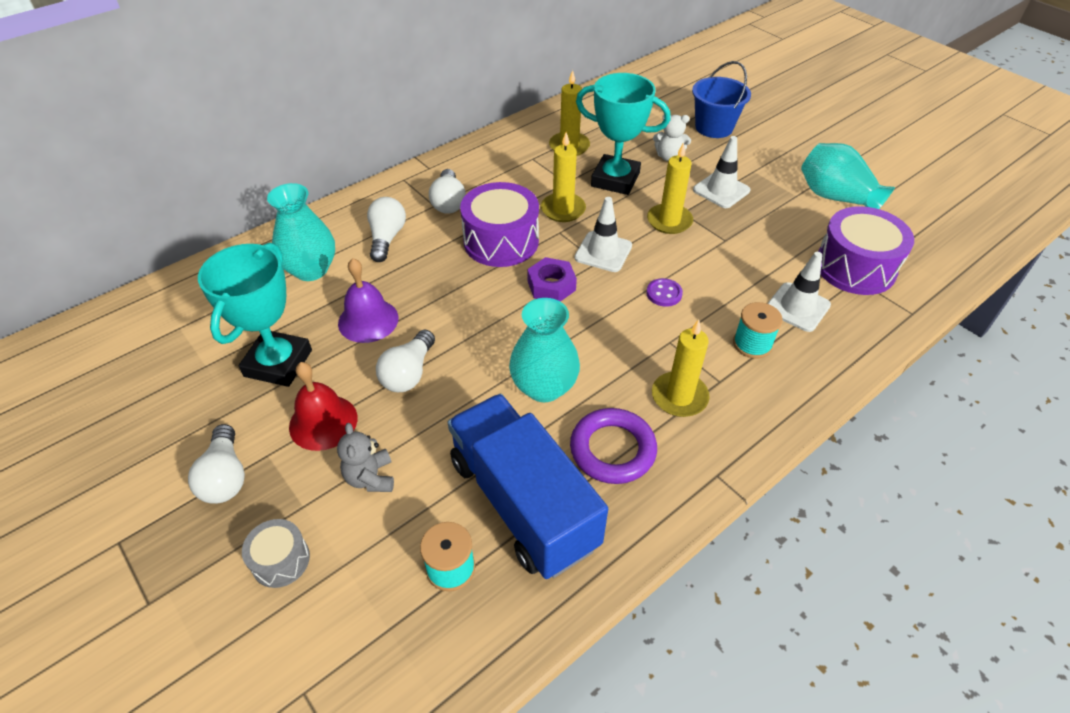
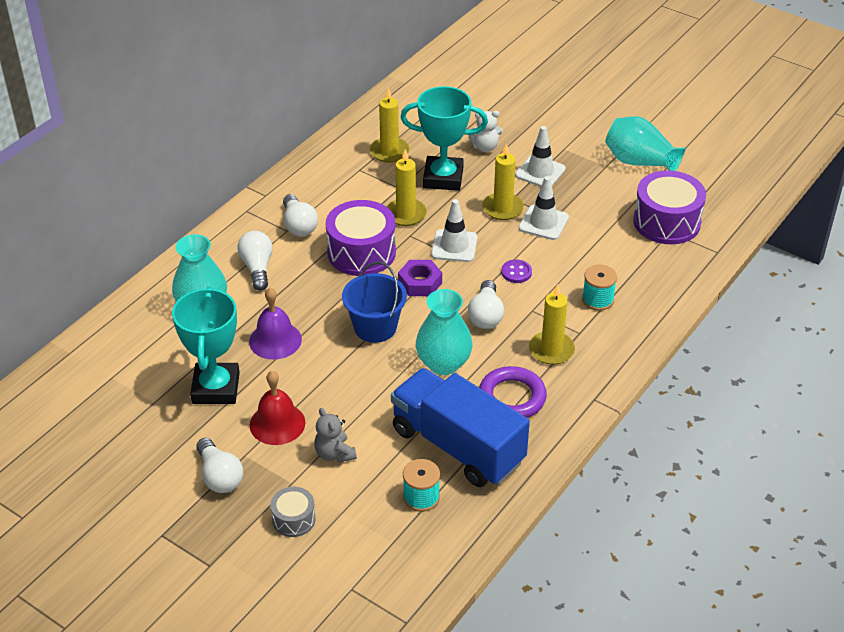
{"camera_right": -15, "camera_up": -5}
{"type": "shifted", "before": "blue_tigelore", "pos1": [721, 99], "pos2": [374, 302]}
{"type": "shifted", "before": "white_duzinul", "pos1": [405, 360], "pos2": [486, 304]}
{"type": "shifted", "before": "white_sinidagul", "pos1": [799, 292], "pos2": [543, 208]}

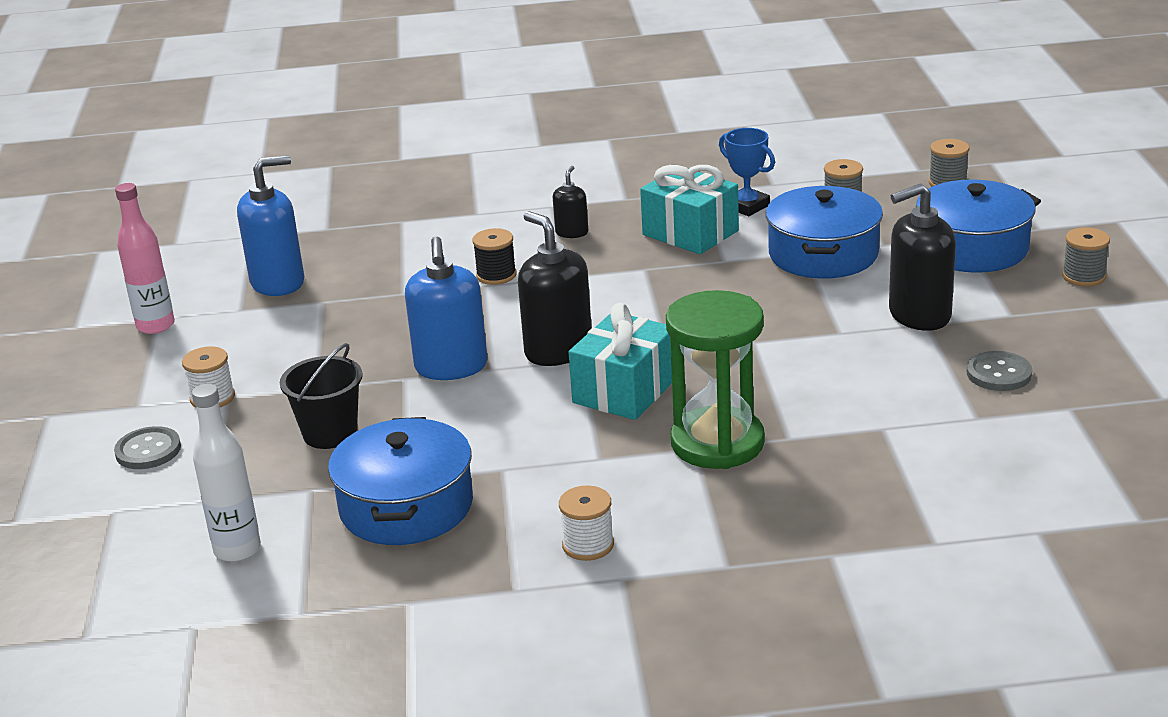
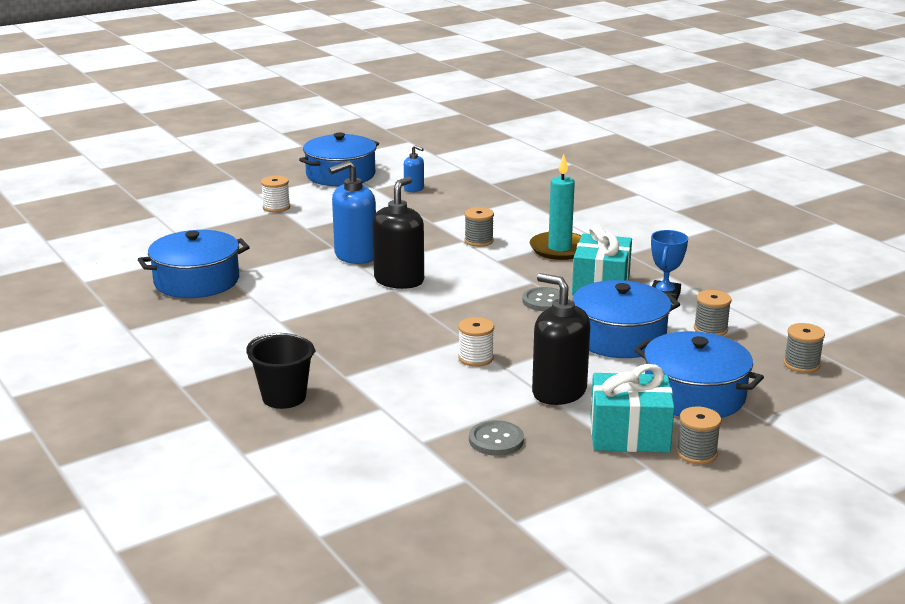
{"camera_right": 60, "camera_up": -5}
{"type": "shifted", "before": "black_tigelore", "pos1": [321, 396], "pos2": [281, 371]}
{"type": "swapped", "before": "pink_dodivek", "after": "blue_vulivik", "pos1": [145, 258], "pos2": [339, 159]}
{"type": "scaled", "before": "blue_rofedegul", "pos1": [270, 225], "pos2": [414, 168], "scale": 0.52}
{"type": "shifted", "before": "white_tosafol", "pos1": [586, 523], "pos2": [476, 342]}
{"type": "repainted", "before": "black_tosafol", "after": "grey_tosafol", "pos1": [494, 256], "pos2": [479, 227]}
{"type": "shifted", "before": "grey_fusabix", "pos1": [147, 447], "pos2": [541, 299]}
{"type": "swapped", "before": "black_rofedegul", "after": "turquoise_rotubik", "pos1": [570, 202], "pos2": [556, 207]}
{"type": "shifted", "before": "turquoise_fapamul", "pos1": [620, 361], "pos2": [632, 408]}
{"type": "gone", "before": "white_dodivek", "pos1": [226, 473]}
{"type": "gone", "before": "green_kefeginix", "pos1": [715, 379]}

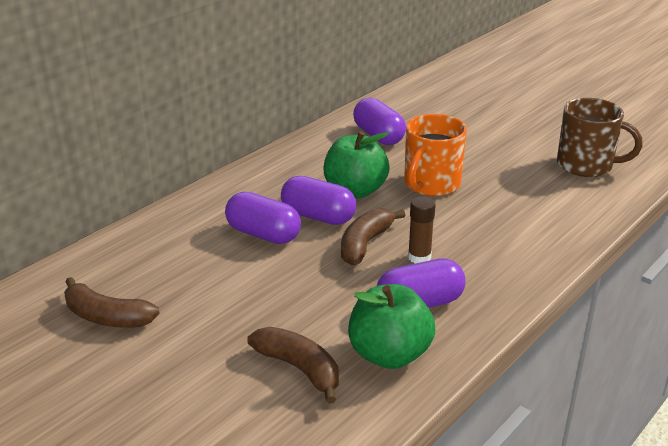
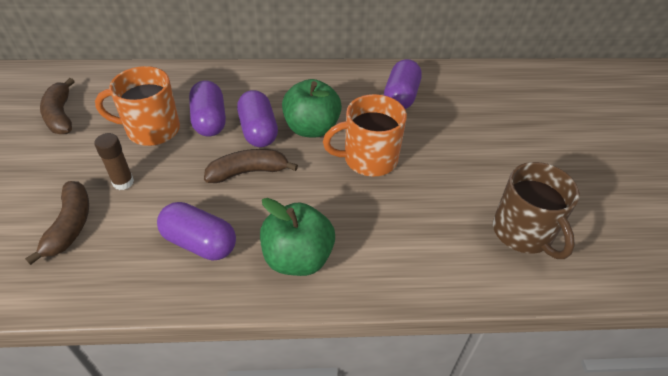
{"camera_right": 45, "camera_up": 15}
{"type": "shifted", "before": "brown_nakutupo", "pos1": [422, 230], "pos2": [114, 161]}
{"type": "new", "after": "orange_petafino", "pos2": [137, 106]}
{"type": "shifted", "before": "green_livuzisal", "pos1": [392, 326], "pos2": [297, 237]}

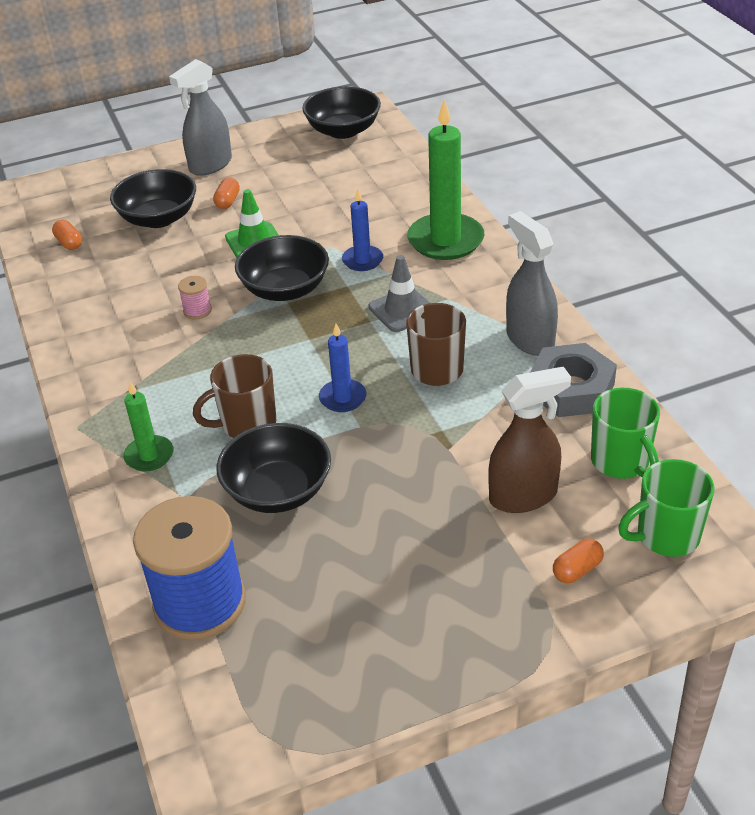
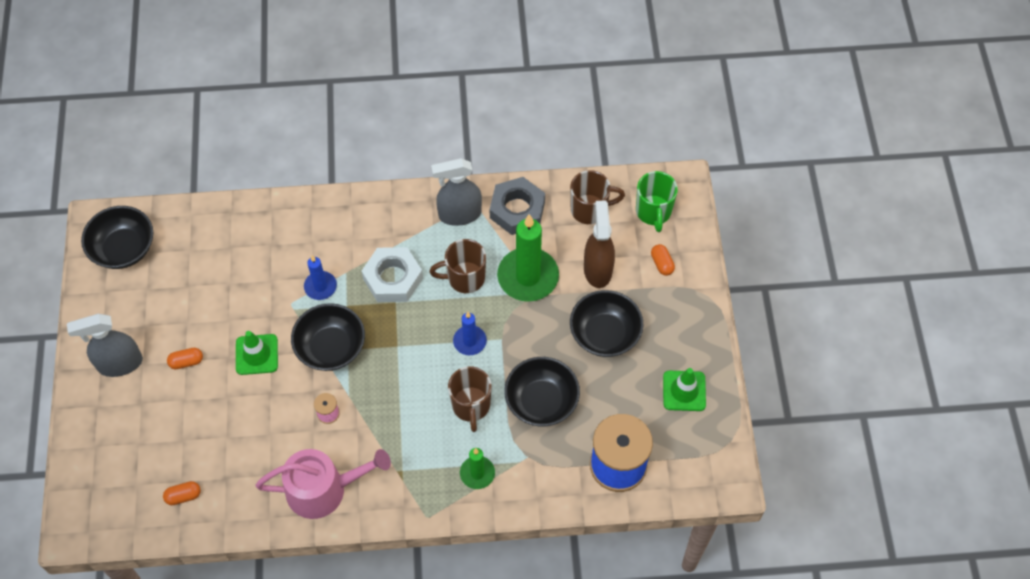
{"camera_right": -75, "camera_up": 20}
{"type": "rotated", "before": "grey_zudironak", "pos1": [200, 117], "pos2": [105, 345], "turn": 105}
{"type": "rotated", "before": "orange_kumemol", "pos1": [226, 193], "pos2": [185, 358], "turn": -45}
{"type": "new", "after": "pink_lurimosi", "pos2": [323, 484]}
{"type": "swapped", "before": "grey_sinidagul", "after": "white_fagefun", "pos1": [399, 293], "pos2": [392, 274]}
{"type": "shifted", "before": "green_rotubik", "pos1": [445, 179], "pos2": [528, 258]}
{"type": "repainted", "before": "green_petafino", "after": "brown_petafino", "pos1": [625, 433], "pos2": [597, 197]}
{"type": "shifted", "before": "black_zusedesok", "pos1": [153, 198], "pos2": [607, 323]}
{"type": "new", "after": "green_sinidagul", "pos2": [684, 389]}

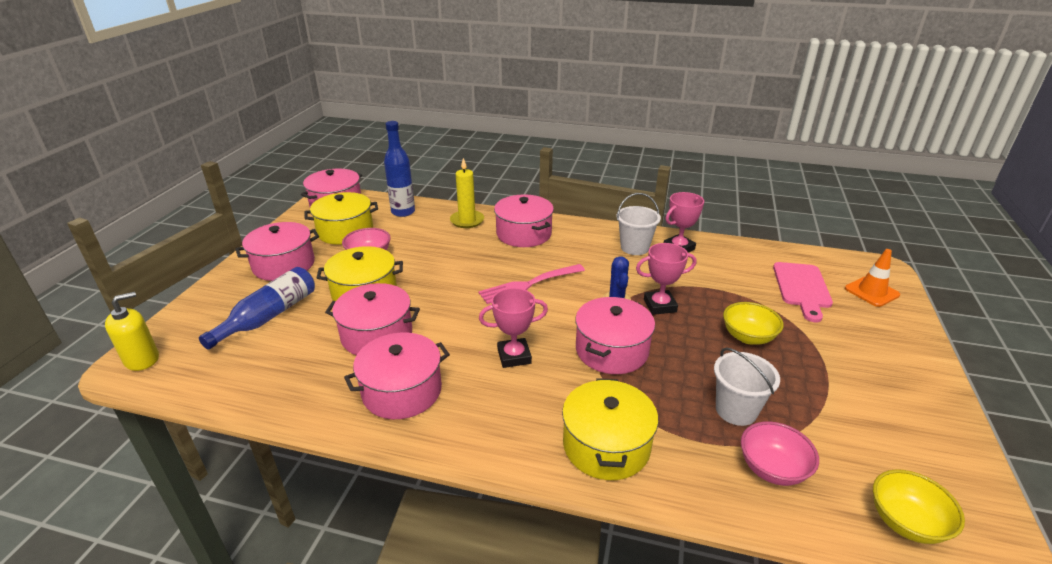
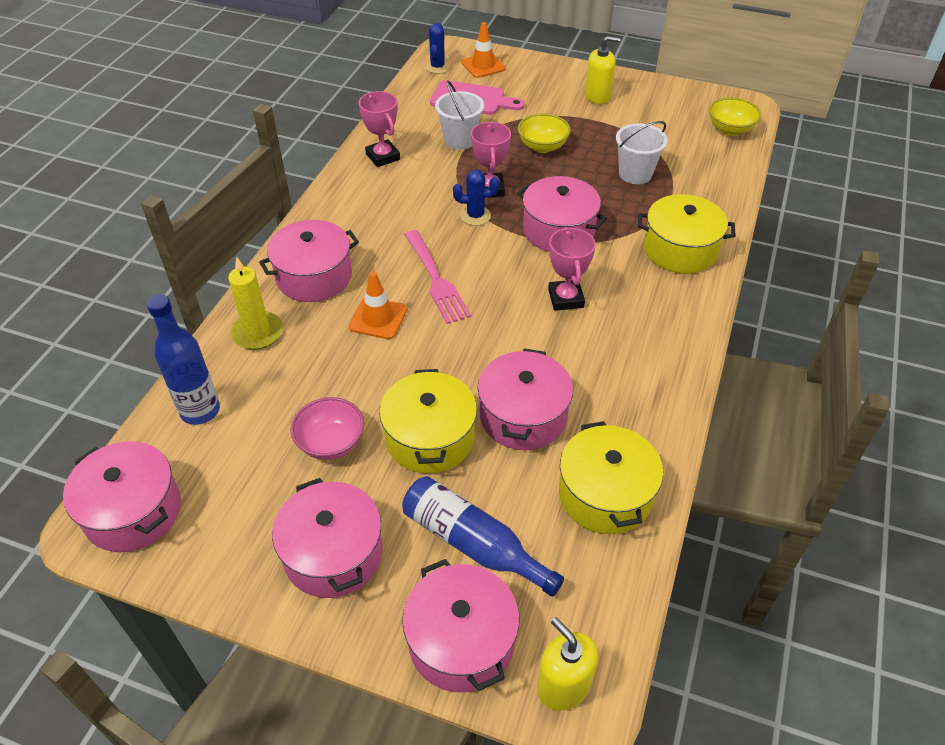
{"camera_right": -85, "camera_up": 15}
{"type": "new", "after": "orange_sinidagul", "pos2": [378, 305]}
{"type": "shifted", "before": "pink_vulivik", "pos1": [397, 375], "pos2": [461, 626]}
{"type": "new", "after": "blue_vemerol", "pos2": [437, 48]}
{"type": "shifted", "before": "white_tigelore", "pos1": [638, 224], "pos2": [459, 115]}
{"type": "shifted", "before": "yellow_vulivik", "pos1": [341, 218], "pos2": [611, 477]}
{"type": "new", "after": "yellow_rofedegul", "pos2": [603, 70]}
{"type": "gone", "before": "pink_zusedesok", "pos1": [780, 453]}

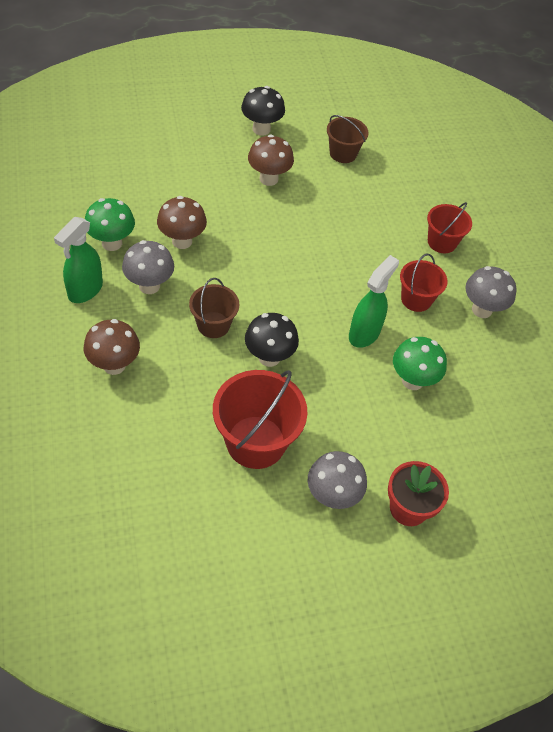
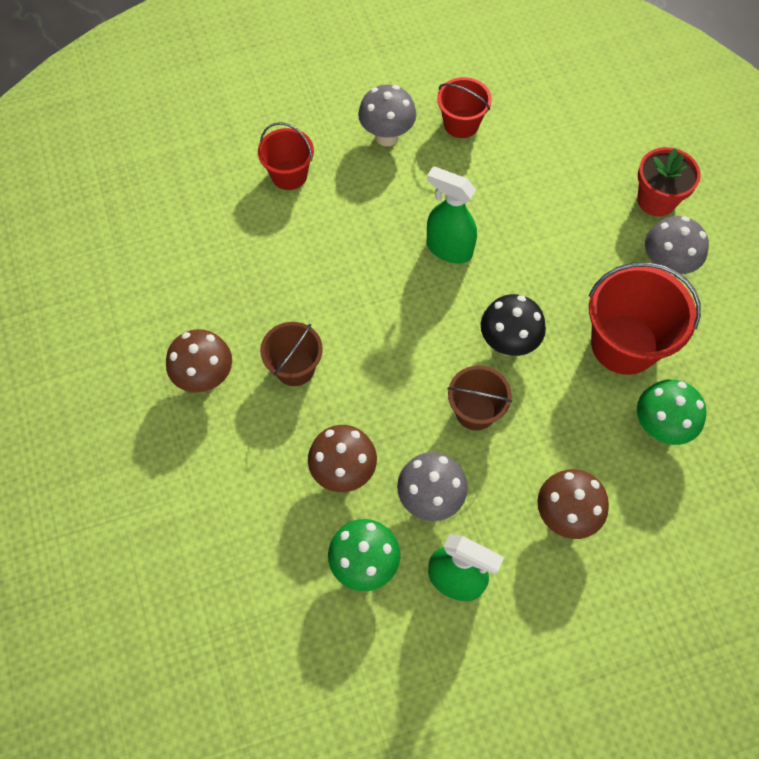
{"camera_right": -90, "camera_up": 10}
{"type": "shifted", "before": "brown_tigelore", "pos1": [348, 139], "pos2": [291, 354]}
{"type": "shifted", "before": "red_tigelore", "pos1": [423, 283], "pos2": [464, 107]}
{"type": "shifted", "before": "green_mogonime", "pos1": [420, 363], "pos2": [671, 412]}
{"type": "gone", "before": "black_mogonime", "pos1": [263, 111]}

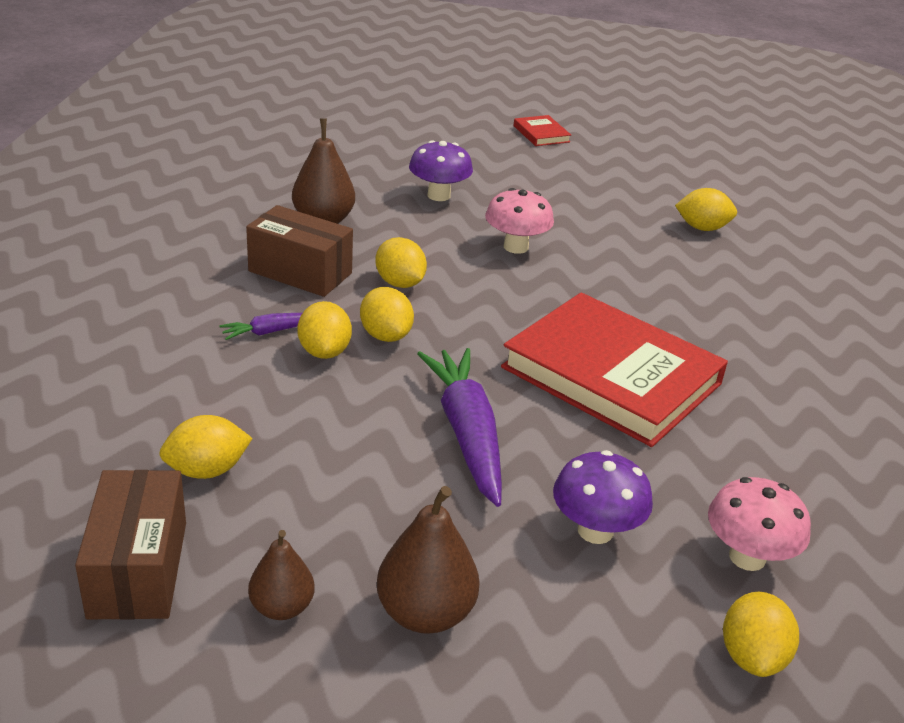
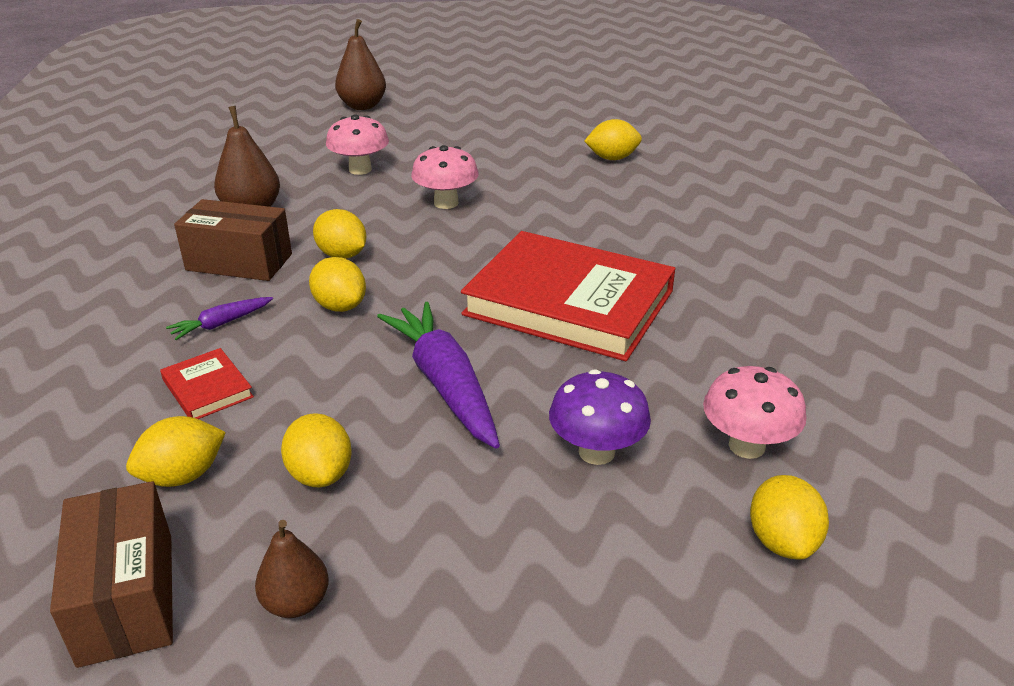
{"camera_right": -10, "camera_up": 0}
{"type": "shifted", "before": "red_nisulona", "pos1": [542, 130], "pos2": [207, 383]}
{"type": "shifted", "before": "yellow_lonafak", "pos1": [324, 330], "pos2": [316, 450]}
{"type": "repainted", "before": "purple_mogonime", "after": "pink_mogonime", "pos1": [441, 170], "pos2": [357, 145]}
{"type": "shifted", "before": "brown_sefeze", "pos1": [428, 560], "pos2": [360, 64]}

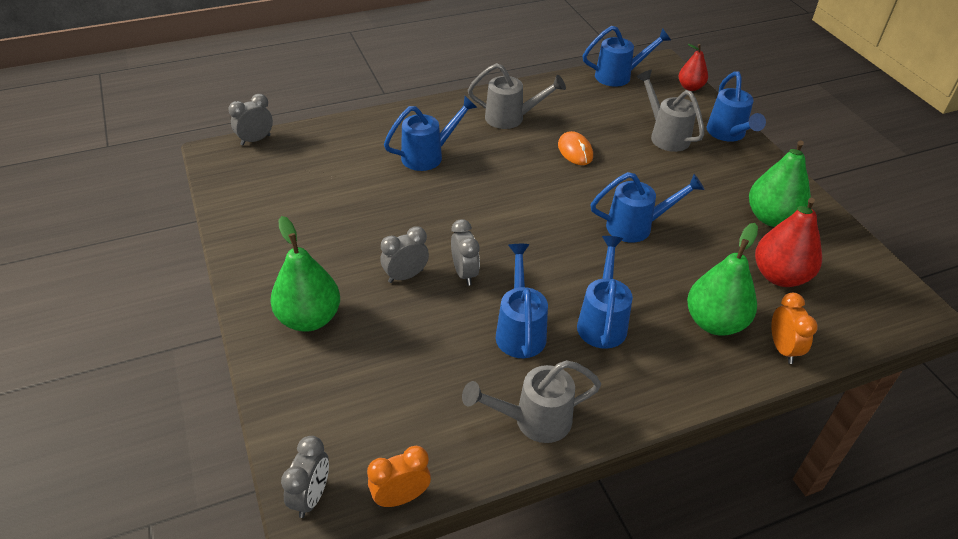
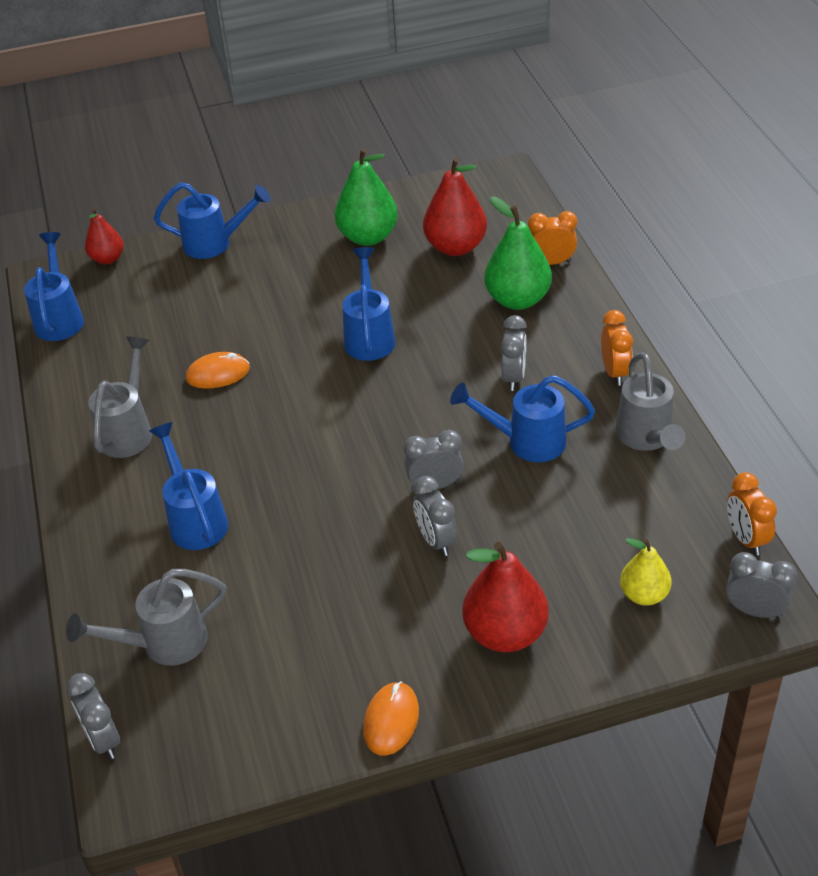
{"camera_right": -80, "camera_up": 0}
{"type": "shifted", "before": "grey_lurimosi", "pos1": [670, 110], "pos2": [146, 617]}
{"type": "new", "after": "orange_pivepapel", "pos2": [391, 718]}
{"type": "repainted", "before": "green_sefeze", "after": "red_sefeze", "pos1": [305, 274], "pos2": [505, 597]}
{"type": "swapped", "before": "blue_lurimosi", "after": "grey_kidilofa", "pos1": [605, 292], "pos2": [514, 353]}
{"type": "new", "after": "orange_kidilofa", "pos2": [617, 348]}
{"type": "new", "after": "yellow_sefeze", "pos2": [646, 572]}

